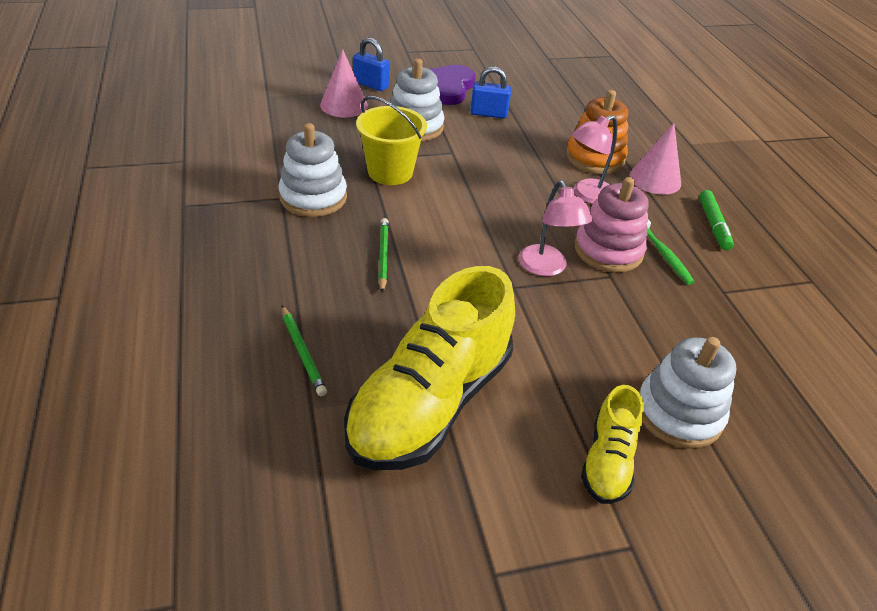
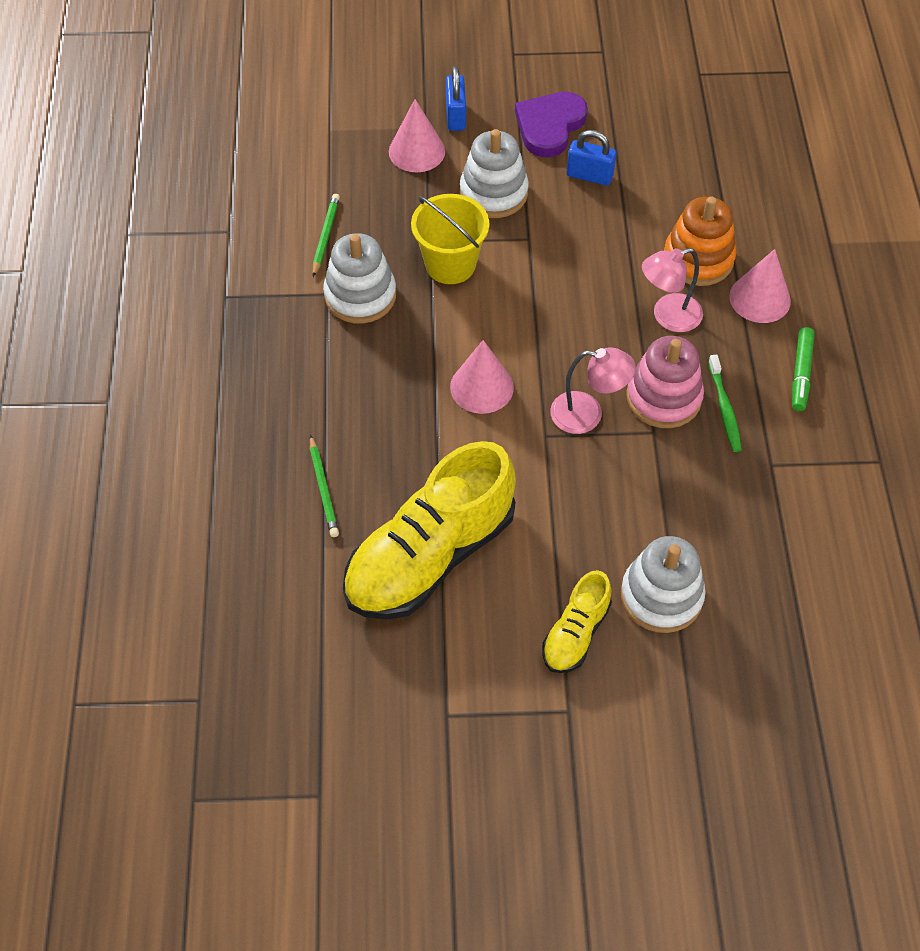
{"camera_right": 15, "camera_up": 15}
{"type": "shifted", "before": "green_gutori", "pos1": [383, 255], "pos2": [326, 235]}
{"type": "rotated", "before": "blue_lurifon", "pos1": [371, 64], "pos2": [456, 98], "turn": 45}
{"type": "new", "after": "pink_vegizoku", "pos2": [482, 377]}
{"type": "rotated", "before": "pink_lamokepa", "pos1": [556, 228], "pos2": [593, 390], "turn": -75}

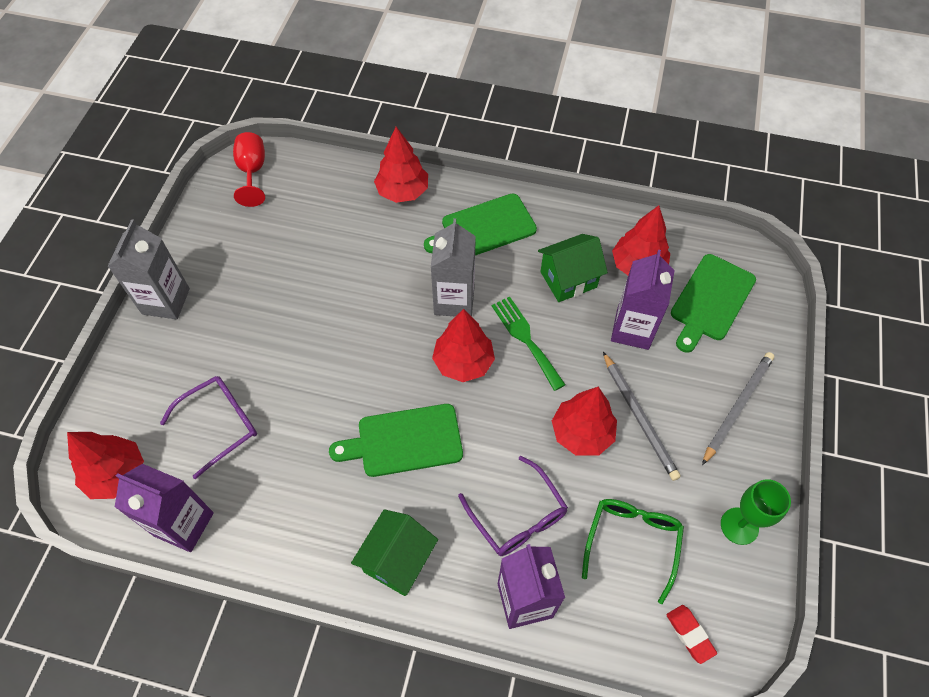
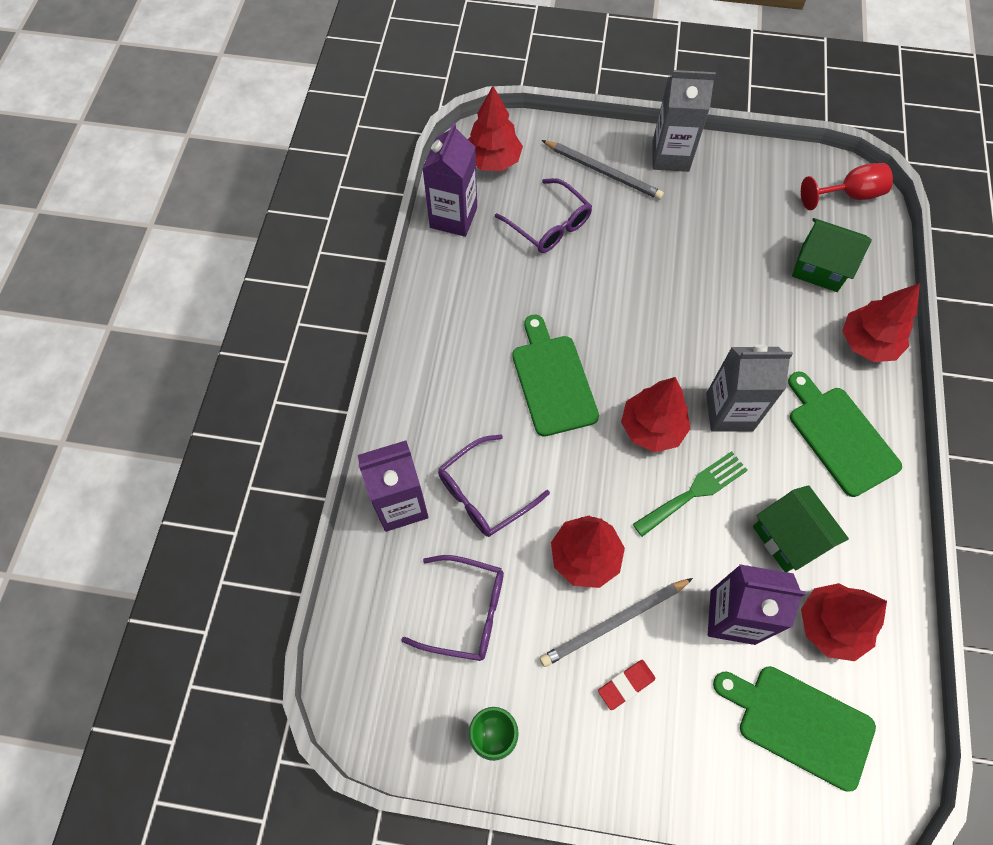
{"camera_right": 85, "camera_up": 5}
{"type": "repainted", "before": "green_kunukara", "after": "purple_kunukara", "pos1": [633, 551], "pos2": [453, 608]}
{"type": "shifted", "before": "grey_gutori", "pos1": [738, 408], "pos2": [603, 170]}
{"type": "shifted", "before": "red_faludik", "pos1": [691, 634], "pos2": [627, 685]}
{"type": "shifted", "before": "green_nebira", "pos1": [394, 552], "pos2": [832, 255]}

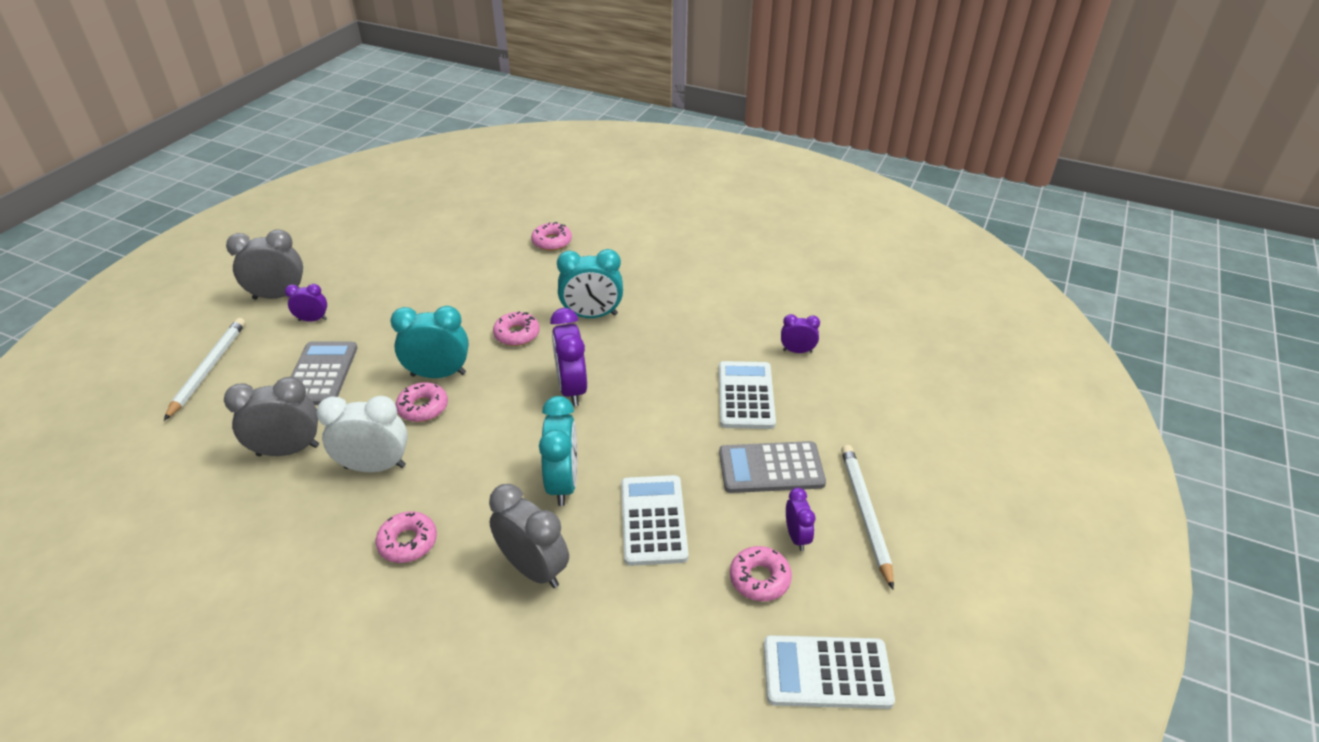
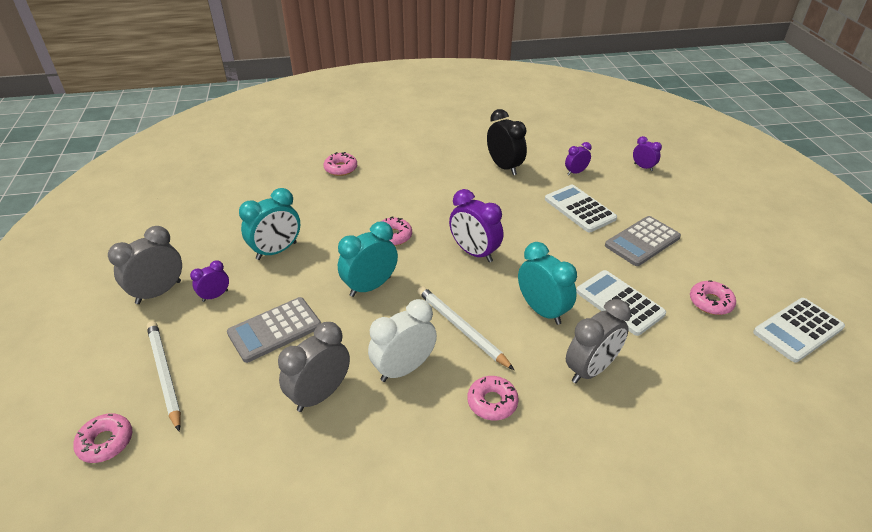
{"camera_right": -35, "camera_up": 0}
{"type": "shifted", "before": "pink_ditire", "pos1": [422, 402], "pos2": [102, 438]}
{"type": "rotated", "before": "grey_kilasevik", "pos1": [324, 373], "pos2": [274, 330], "turn": -90}
{"type": "shifted", "before": "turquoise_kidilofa", "pos1": [590, 283], "pos2": [269, 224]}
{"type": "shifted", "before": "white_gutori", "pos1": [867, 517], "pos2": [465, 328]}
{"type": "new", "after": "black_kidilofa", "pos2": [507, 142]}
{"type": "rotated", "before": "grey_kidilofa", "pos1": [529, 536], "pos2": [598, 341], "turn": 135}
{"type": "shifted", "before": "purple_kidilofa", "pos1": [800, 519], "pos2": [647, 153]}

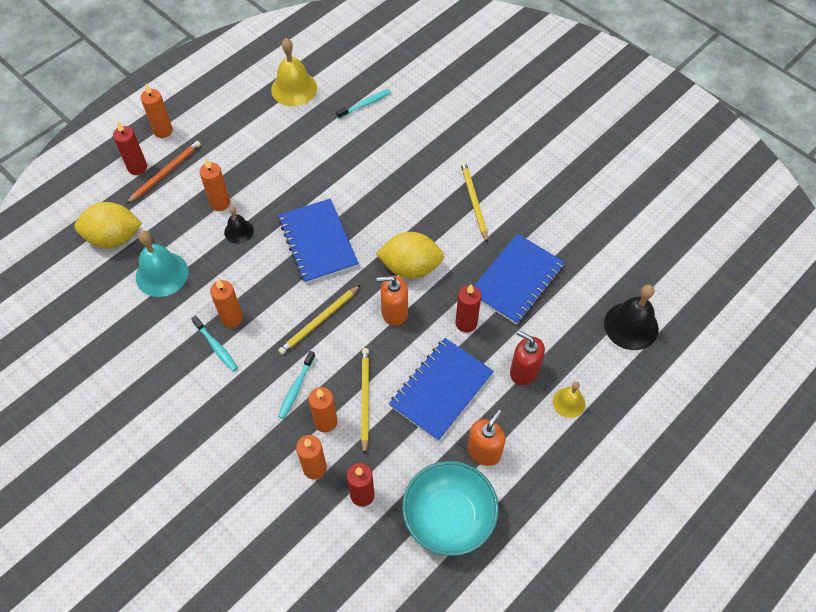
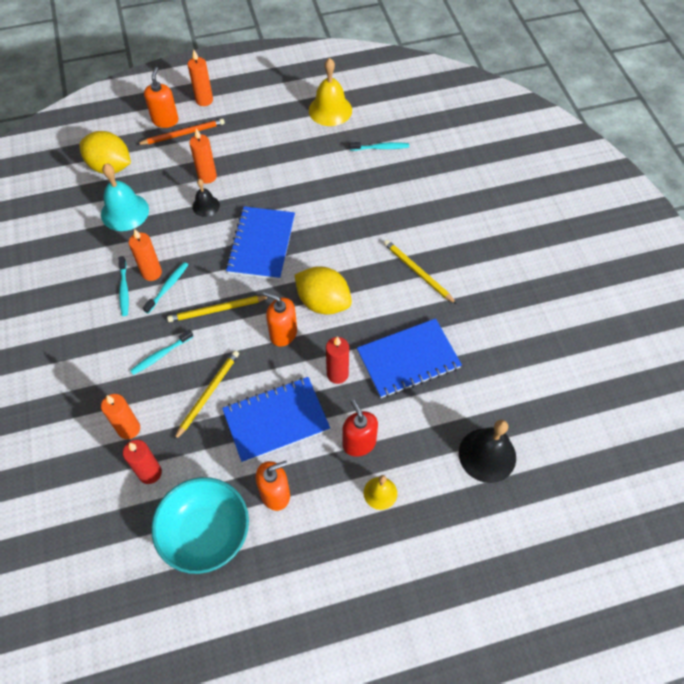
{"camera_right": 30, "camera_up": 0}
{"type": "new", "after": "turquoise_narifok", "pos2": [165, 288]}
{"type": "swapped", "before": "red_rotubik", "after": "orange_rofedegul", "pos1": [130, 148], "pos2": [161, 97]}
{"type": "rotated", "before": "yellow_gutori", "pos1": [474, 202], "pos2": [420, 272], "turn": -60}
{"type": "gone", "before": "orange_rotubik", "pos1": [323, 409]}

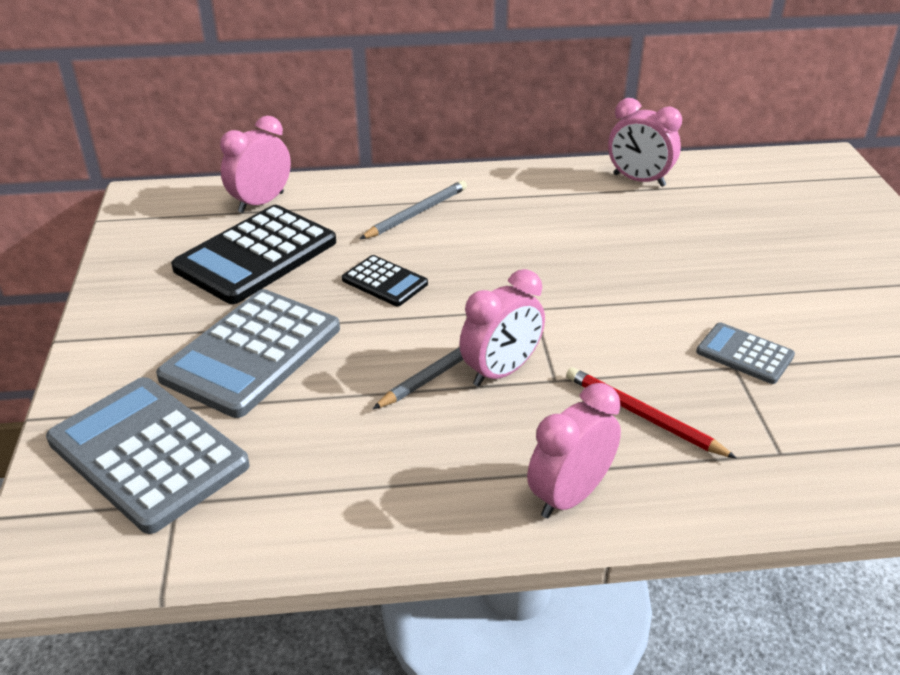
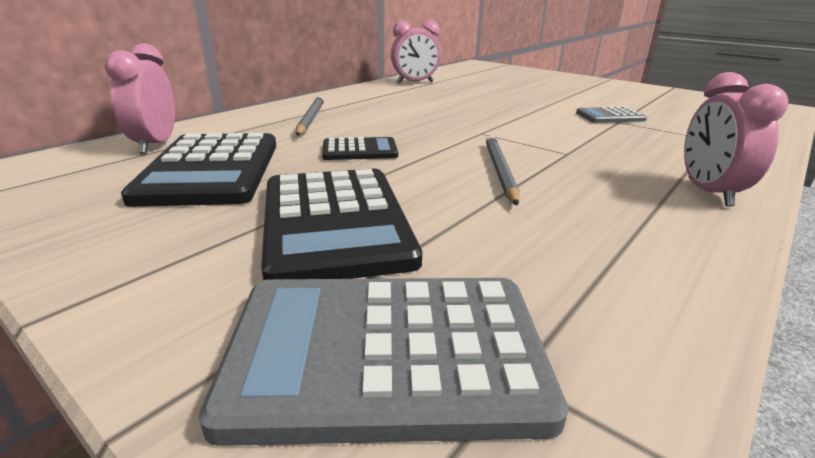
{"camera_right": -45, "camera_up": -10}
{"type": "repainted", "before": "grey_kilasevik", "after": "black_kilasevik", "pos1": [248, 353], "pos2": [341, 224]}
{"type": "gone", "before": "pink_kidilofa", "pos1": [502, 328]}
{"type": "gone", "before": "red_gutori", "pos1": [651, 413]}

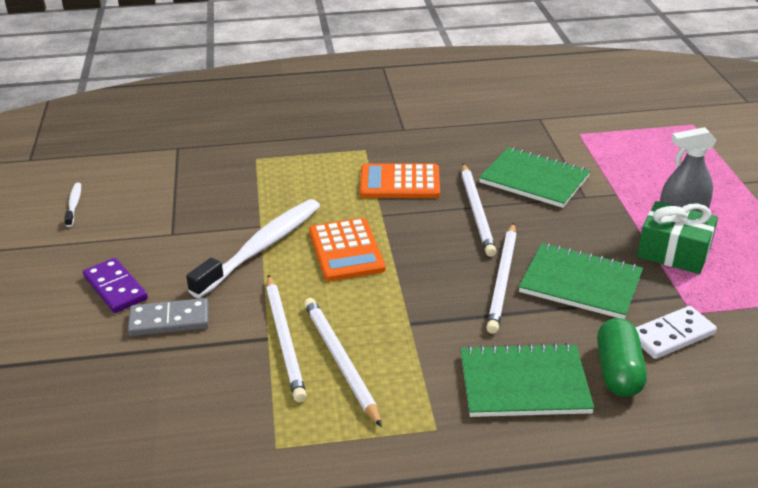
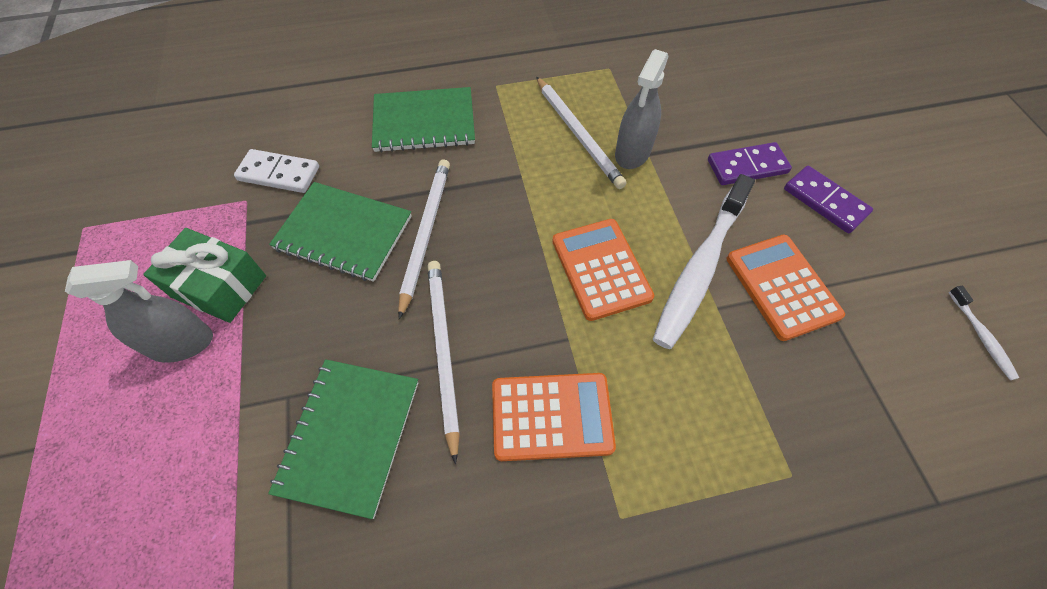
{"camera_right": 175, "camera_up": 25}
{"type": "rotated", "before": "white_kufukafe", "pos1": [676, 332], "pos2": [276, 171], "turn": 45}
{"type": "rotated", "before": "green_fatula", "pos1": [534, 177], "pos2": [343, 439], "turn": 75}
{"type": "swapped", "before": "white_gutori", "after": "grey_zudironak", "pos1": [286, 338], "pos2": [641, 109]}
{"type": "repainted", "before": "grey_kufukafe", "after": "purple_kufukafe", "pos1": [168, 317], "pos2": [750, 163]}
{"type": "new", "after": "orange_kilasevik", "pos2": [786, 288]}
{"type": "gone", "before": "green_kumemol", "pos1": [622, 357]}

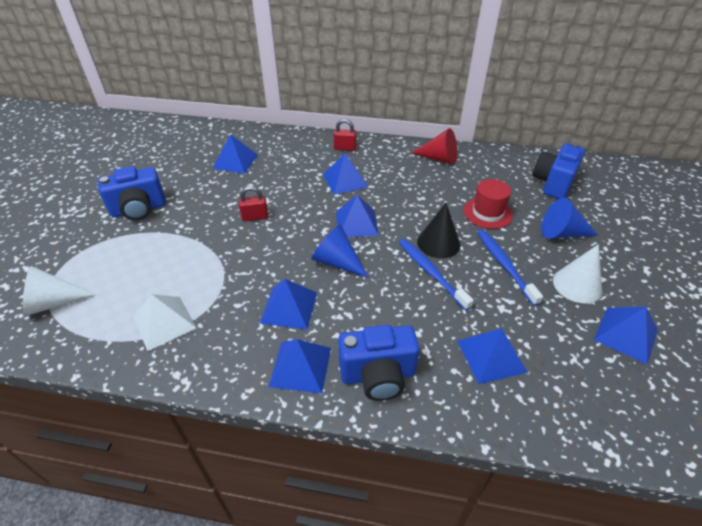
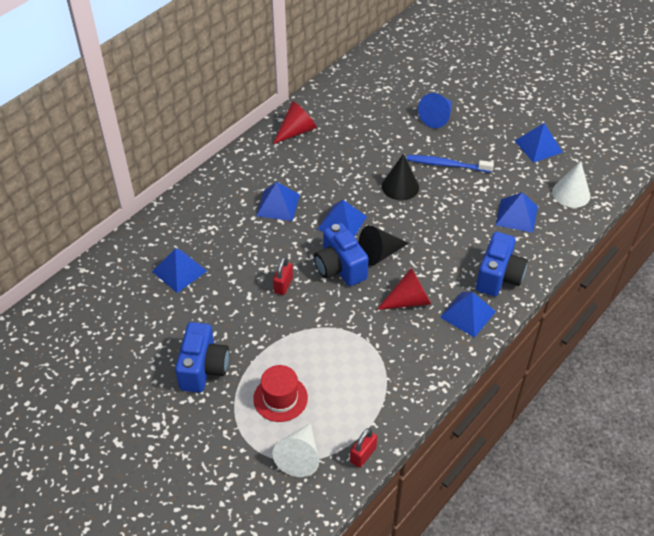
{"camera_right": -60, "camera_up": 5}
{"type": "shifted", "before": "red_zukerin", "pos1": [488, 204], "pos2": [280, 393]}
{"type": "shifted", "before": "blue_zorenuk", "pos1": [558, 170], "pos2": [341, 254]}
{"type": "shifted", "before": "red_lurifon", "pos1": [344, 135], "pos2": [363, 448]}
{"type": "repainted", "before": "blue_vegizoku", "after": "black_vegizoku", "pos1": [339, 251], "pos2": [384, 245]}
{"type": "swapped", "before": "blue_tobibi", "after": "red_vegizoku", "pos1": [288, 304], "pos2": [404, 289]}
{"type": "shifted", "before": "white_vegizoku", "pos1": [577, 274], "pos2": [571, 184]}
{"type": "gone", "before": "white_tobibi", "pos1": [164, 322]}
{"type": "gone", "before": "blue_narifok", "pos1": [436, 274]}

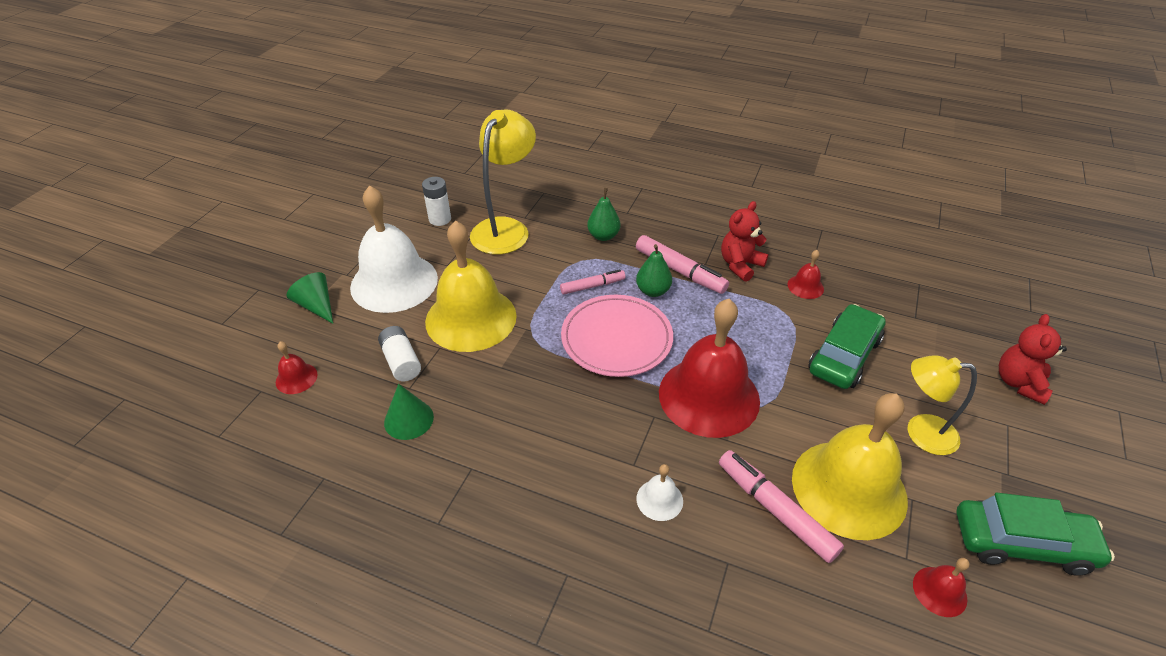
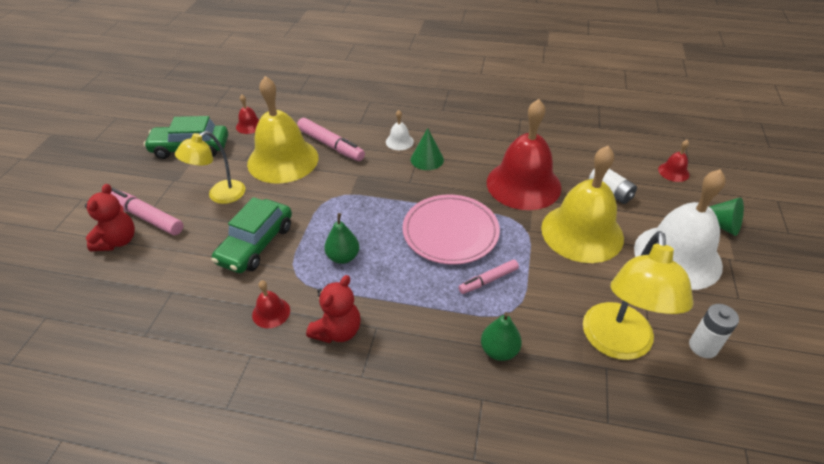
{"camera_right": 170, "camera_up": 0}
{"type": "shifted", "before": "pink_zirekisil", "pos1": [682, 264], "pos2": [146, 211]}
{"type": "rotated", "before": "yellow_lamokepa", "pos1": [942, 405], "pos2": [210, 167], "turn": 135}
{"type": "shifted", "before": "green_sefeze", "pos1": [654, 270], "pos2": [341, 238]}
{"type": "shifted", "before": "green_vegizoku", "pos1": [409, 412], "pos2": [427, 149]}
{"type": "shifted", "before": "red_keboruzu", "pos1": [709, 368], "pos2": [524, 154]}

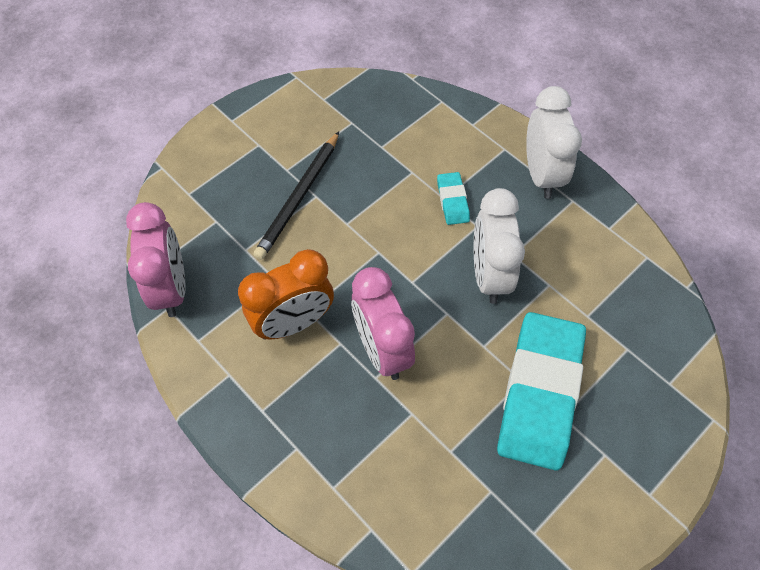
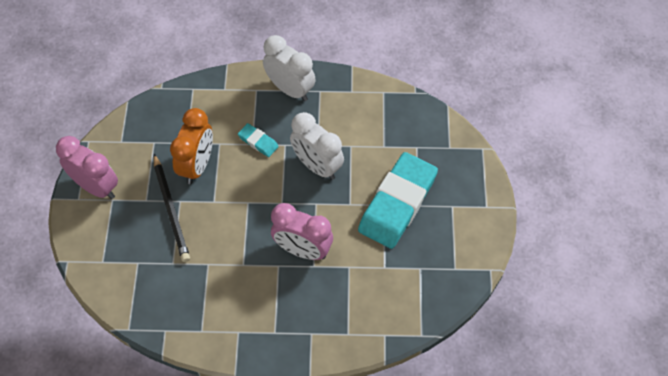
{"camera_right": -45, "camera_up": 0}
{"type": "shifted", "before": "pink_kidilofa", "pos1": [156, 259], "pos2": [87, 167]}
{"type": "shifted", "before": "orange_kidilofa", "pos1": [286, 294], "pos2": [191, 146]}
{"type": "rotated", "before": "turquoise_faludik", "pos1": [541, 391], "pos2": [398, 200], "turn": 60}

